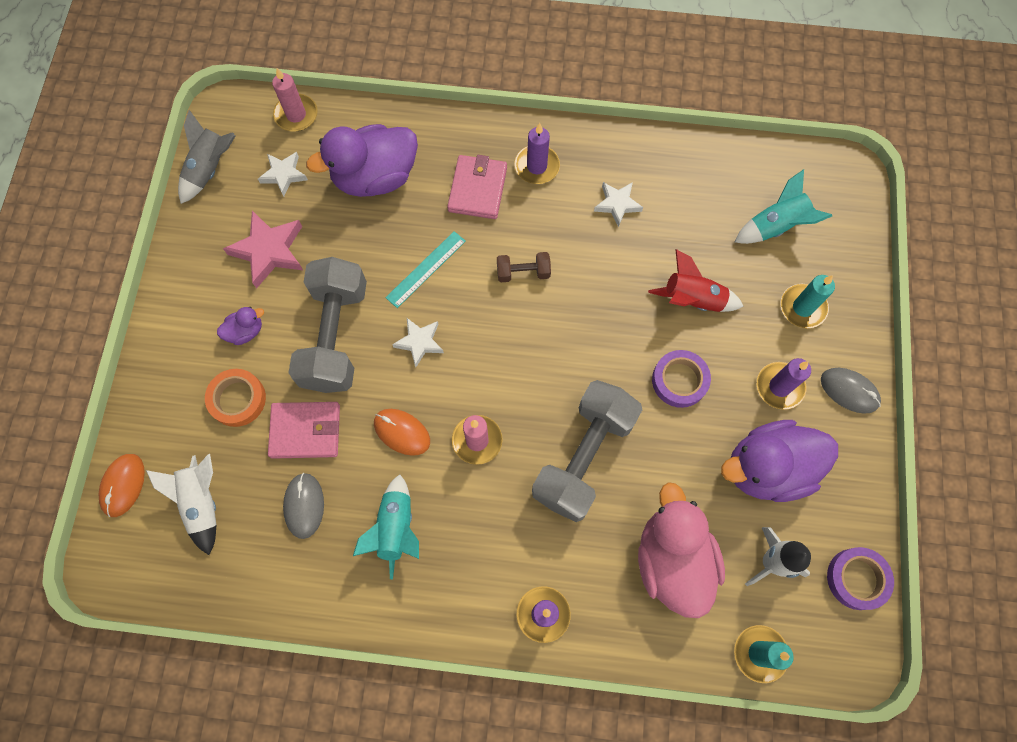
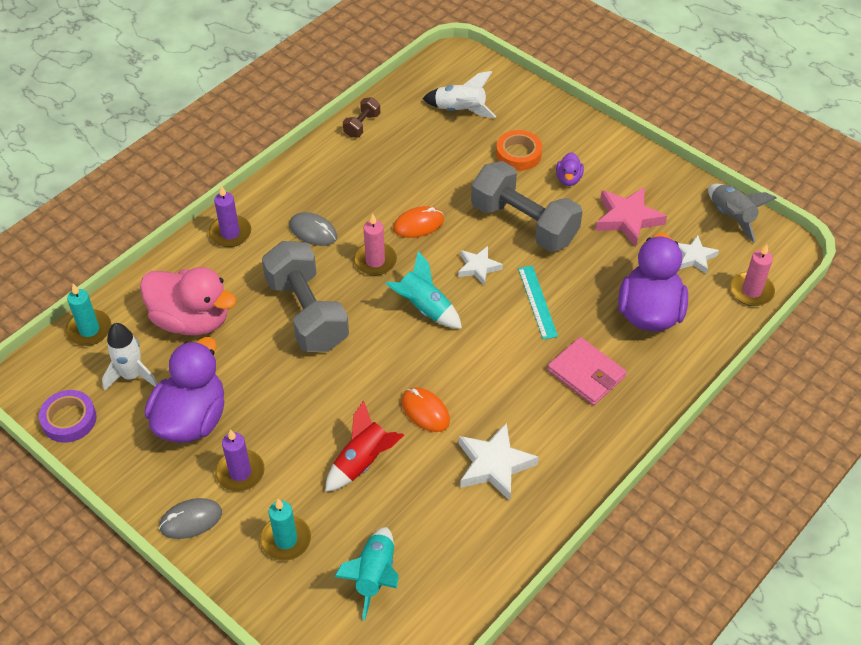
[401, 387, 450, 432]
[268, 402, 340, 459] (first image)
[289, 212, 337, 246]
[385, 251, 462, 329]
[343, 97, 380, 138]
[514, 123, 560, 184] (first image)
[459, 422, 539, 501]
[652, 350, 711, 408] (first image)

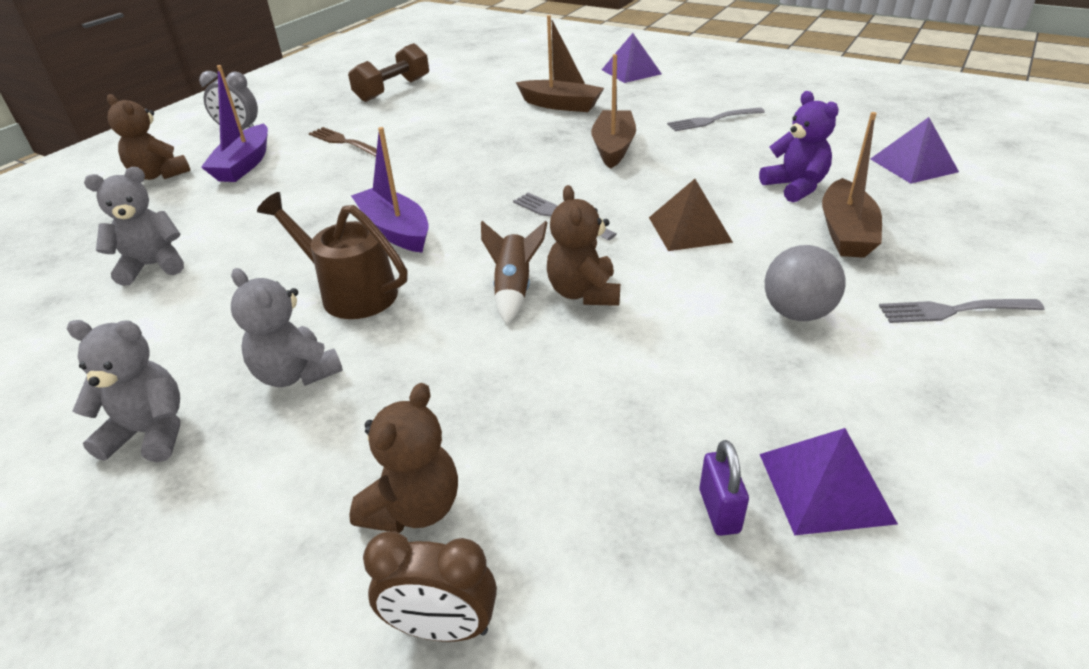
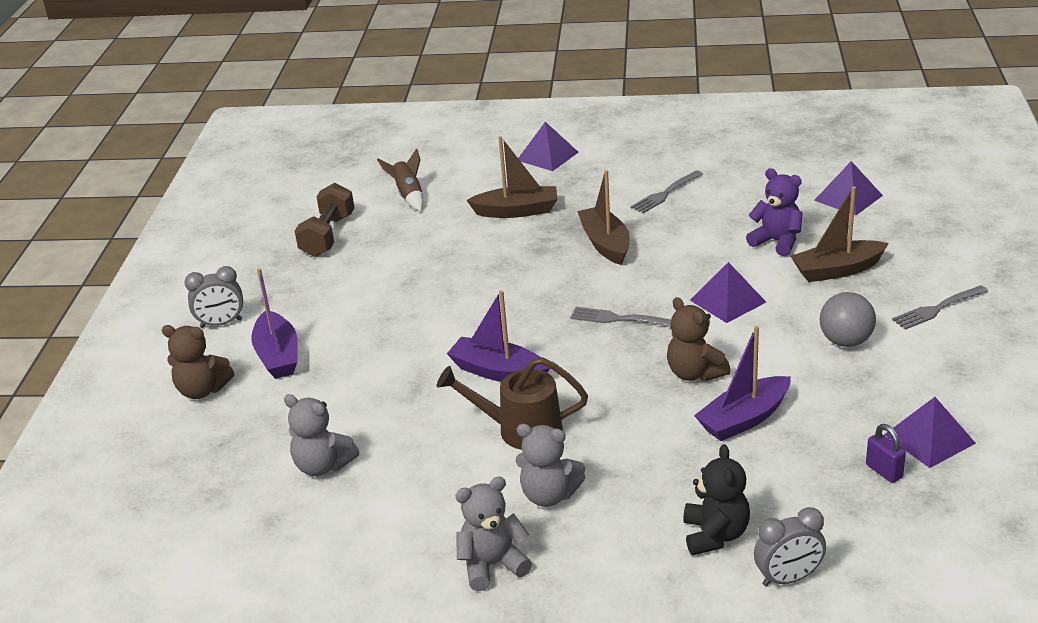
[284, 394, 359, 476]
[309, 127, 377, 157] (first image)
[683, 444, 750, 555]
[754, 507, 826, 587]
[377, 148, 423, 211]
[690, 262, 766, 323]
[791, 186, 889, 282]
[694, 326, 791, 441]

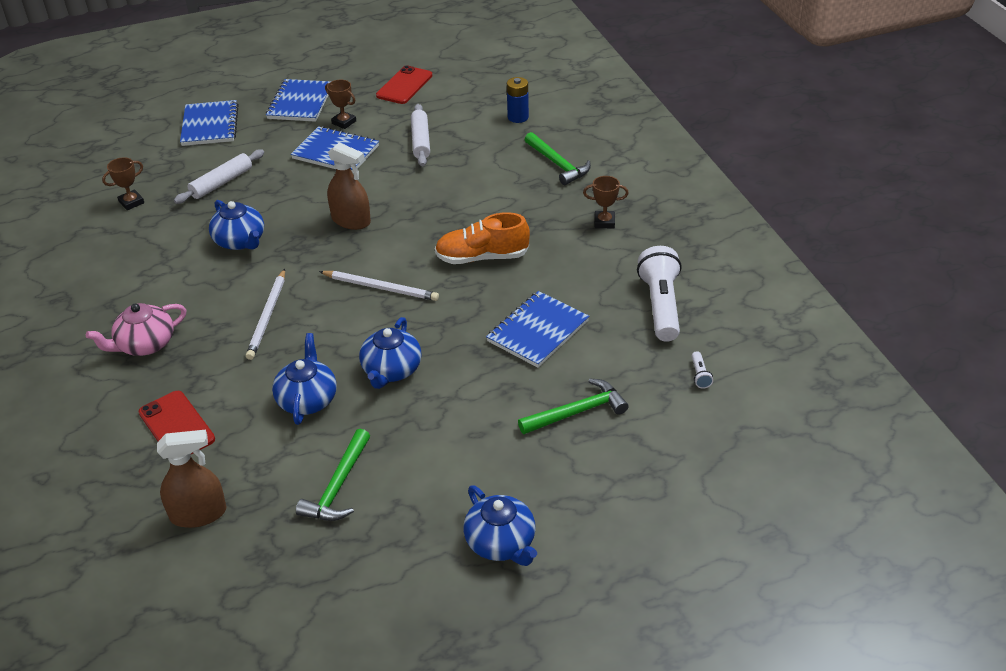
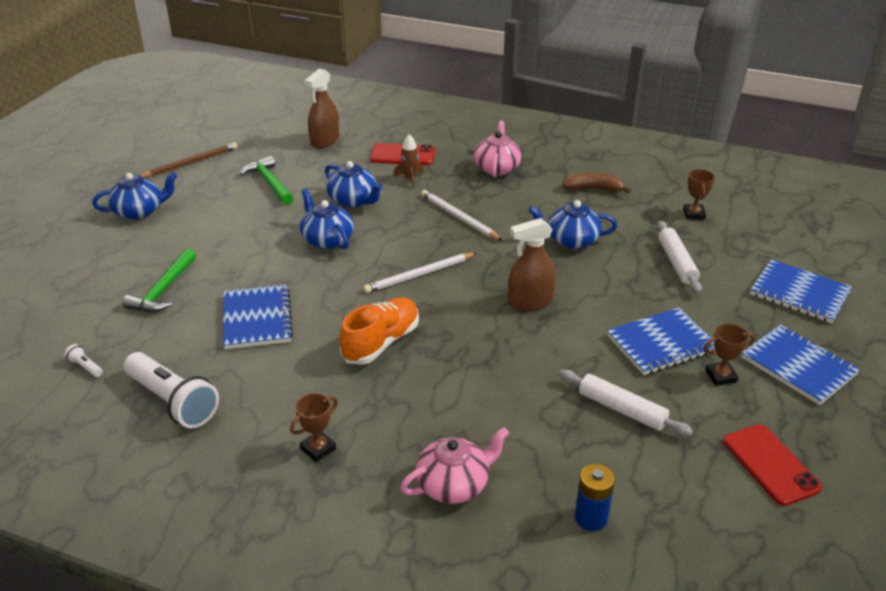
[92, 172, 178, 220]
[400, 427, 509, 504]
[139, 142, 238, 178]
[394, 134, 424, 188]
[562, 172, 631, 194]

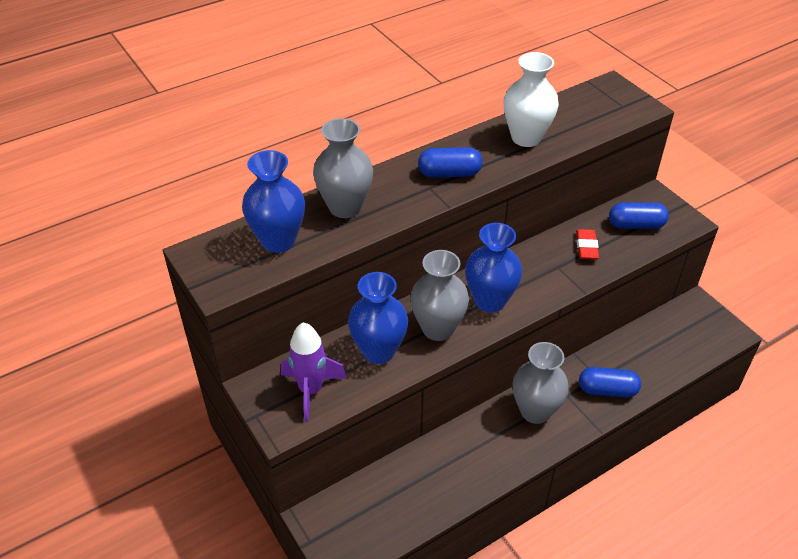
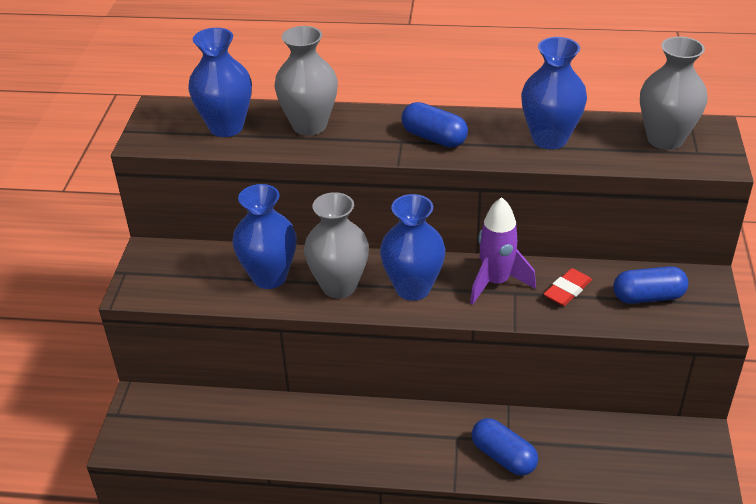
[470, 197, 536, 305]
[521, 37, 587, 149]
[640, 37, 708, 150]
[613, 266, 689, 304]

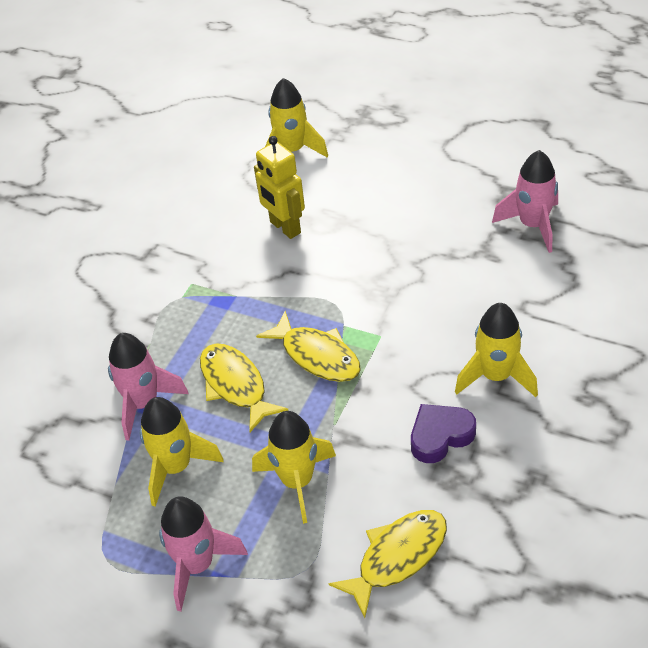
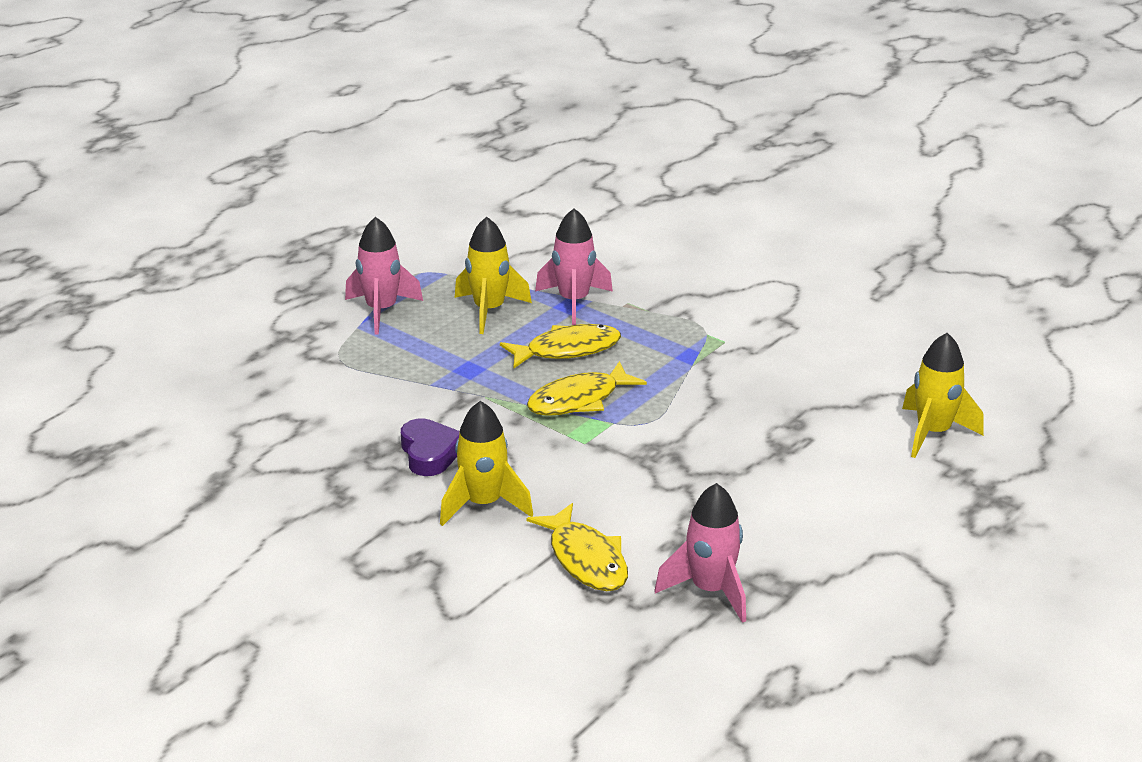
[252, 411, 336, 524] (first image)
[254, 136, 305, 239] (first image)
[526, 503, 628, 591]

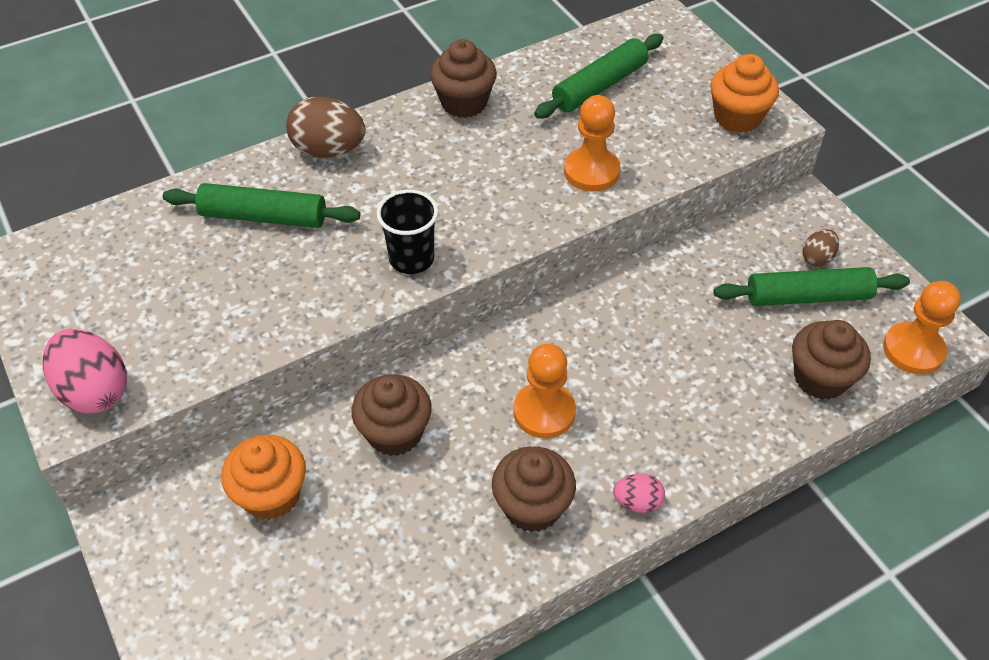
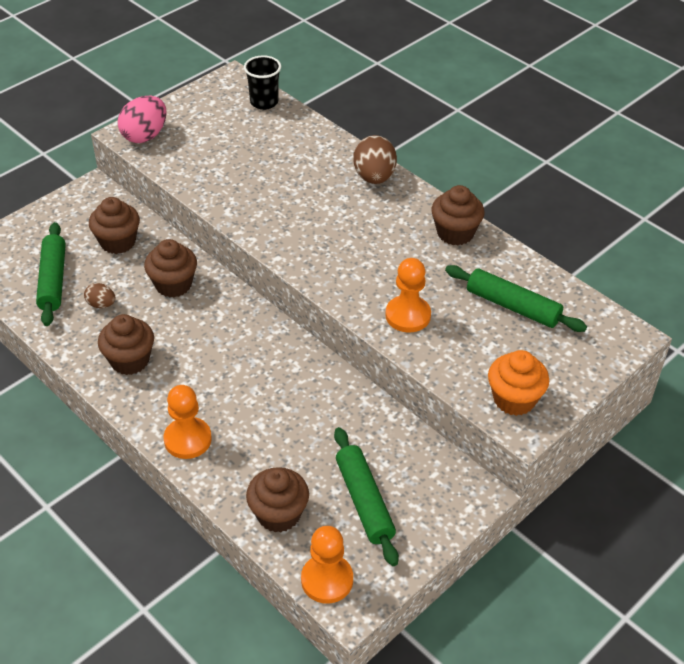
[36, 222, 66, 326]
[89, 197, 140, 254]
[244, 55, 281, 110]
[164, 385, 212, 459]
[613, 474, 665, 513] (first image)
[84, 283, 115, 308]

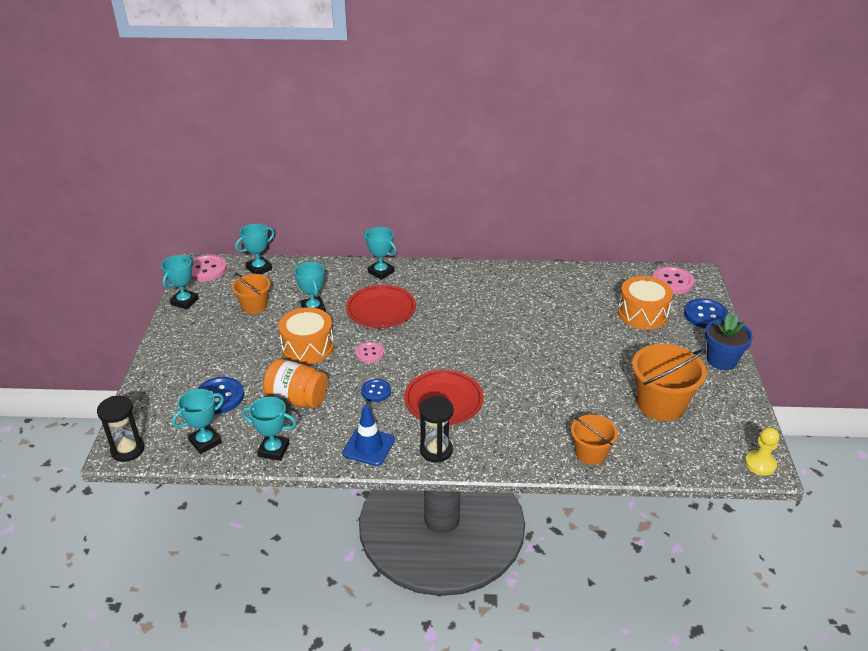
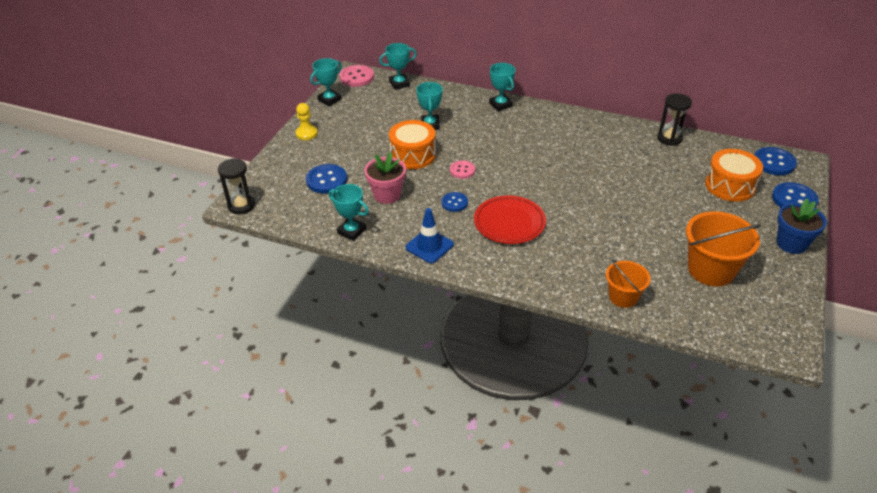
[172, 389, 224, 454] (first image)
[232, 273, 270, 314] (first image)
[364, 152, 406, 204]
[346, 285, 416, 328] (first image)
[657, 93, 692, 146]
[755, 147, 797, 175]
[295, 103, 318, 140]

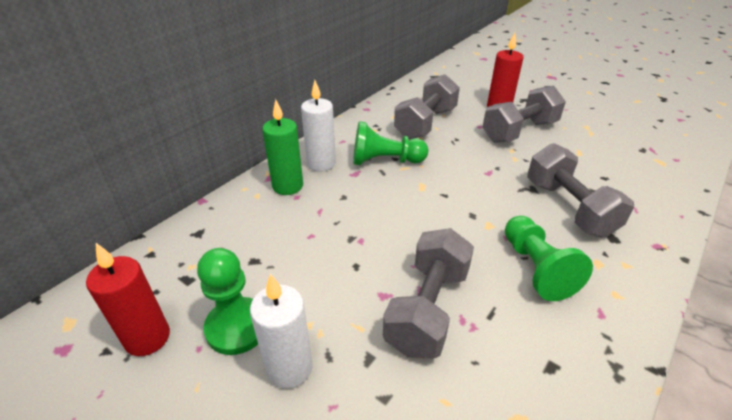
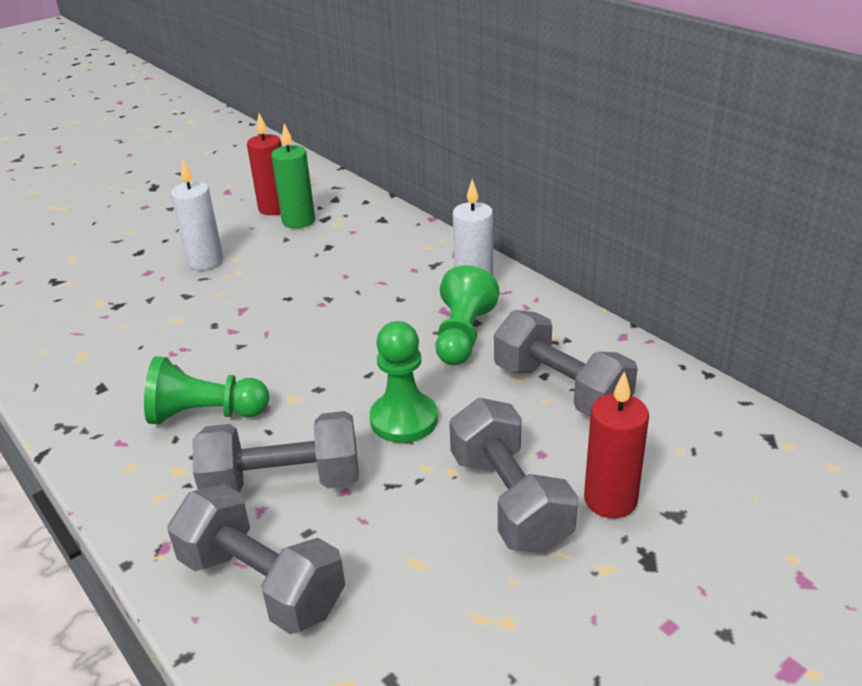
[370, 321, 438, 443]
[271, 123, 315, 228]
[168, 484, 345, 634]

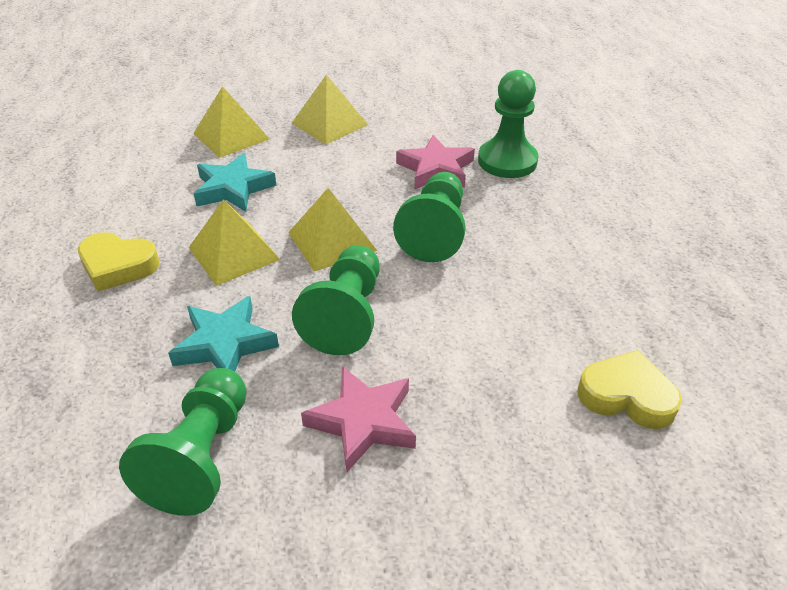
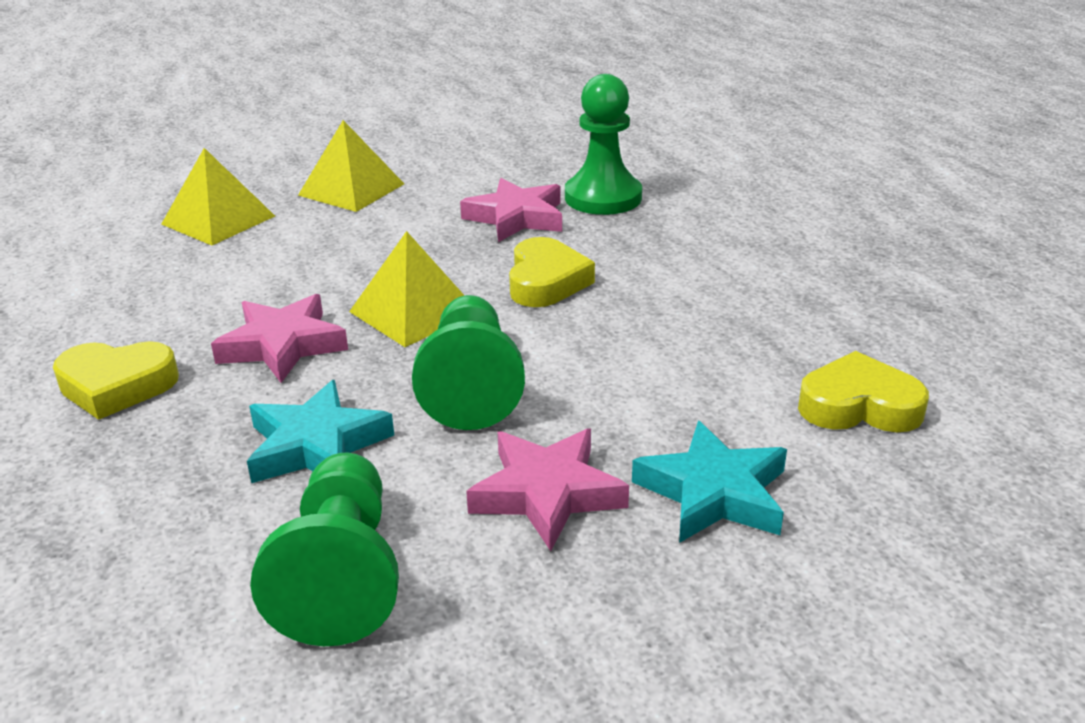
[211, 294, 348, 383]
[632, 421, 787, 543]
[509, 237, 595, 307]

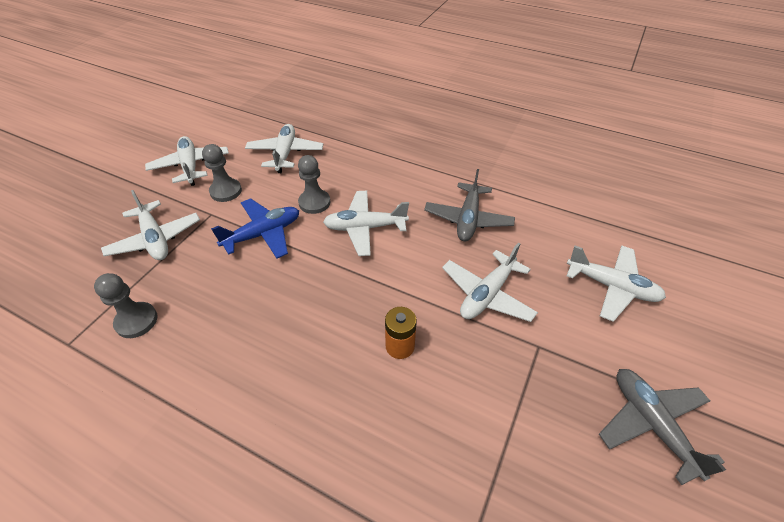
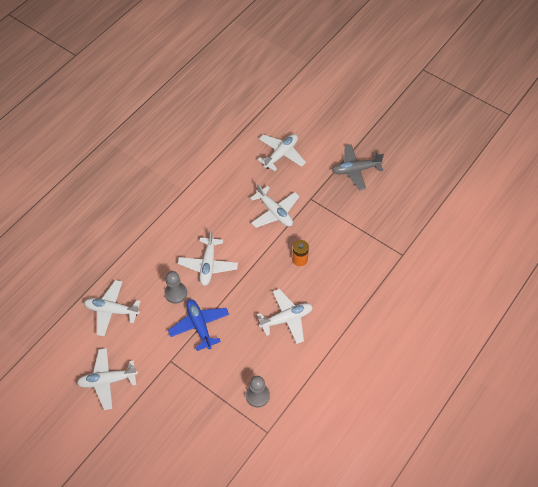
[257, 289, 313, 344]
[202, 144, 242, 202] (first image)
[424, 169, 515, 241] (first image)

